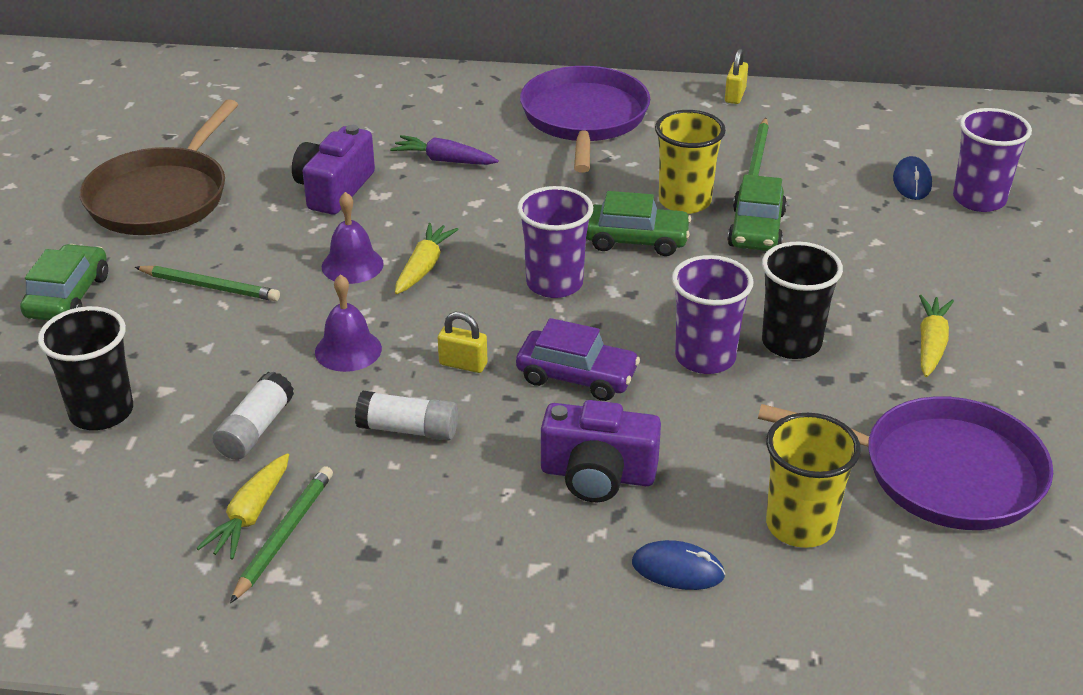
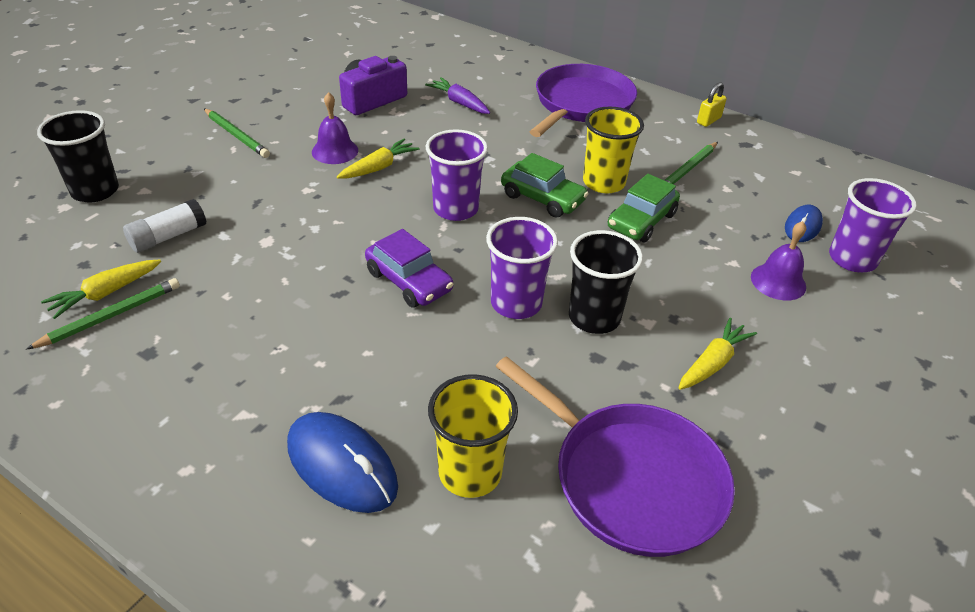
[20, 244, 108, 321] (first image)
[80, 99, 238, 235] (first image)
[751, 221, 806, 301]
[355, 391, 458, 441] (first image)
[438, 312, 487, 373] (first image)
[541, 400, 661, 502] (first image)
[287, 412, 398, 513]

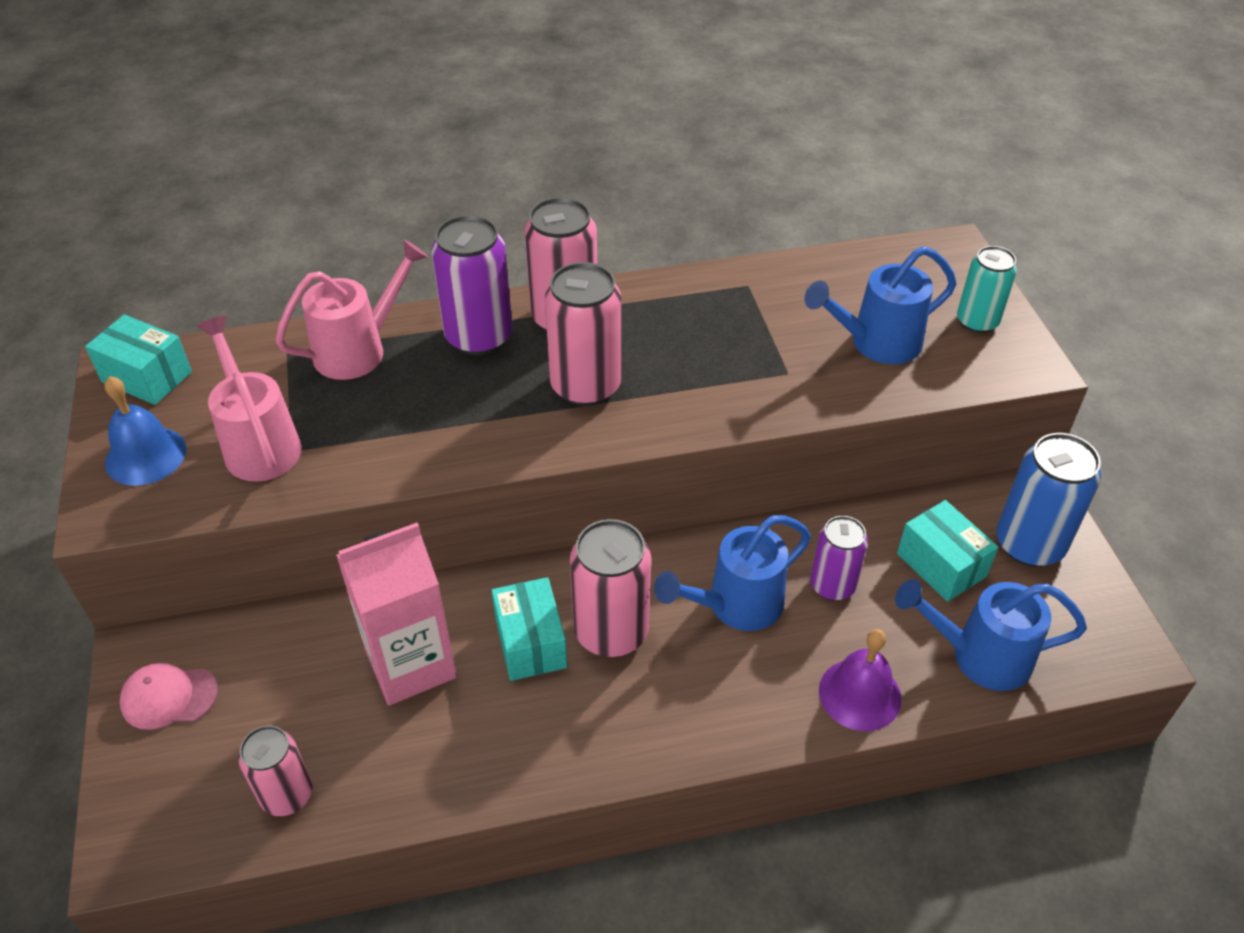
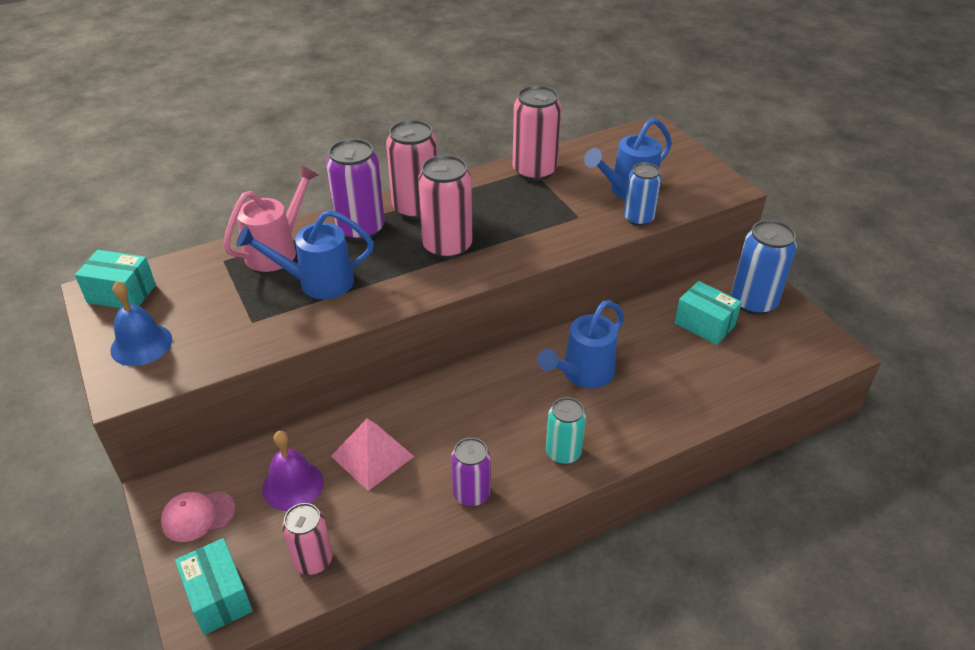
[197, 316, 302, 482] (first image)
[331, 419, 414, 491]
[175, 538, 253, 635]
[512, 85, 561, 181]
[451, 438, 491, 507]
[262, 431, 324, 511]
[236, 210, 374, 299]
[546, 397, 586, 464]
[624, 162, 661, 226]

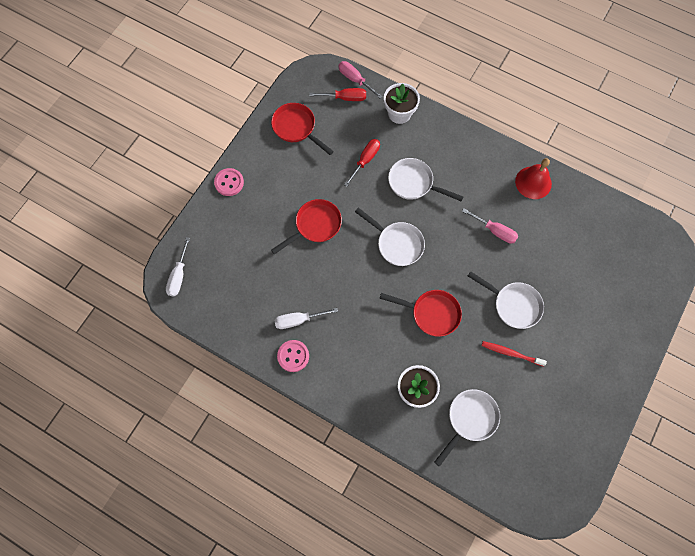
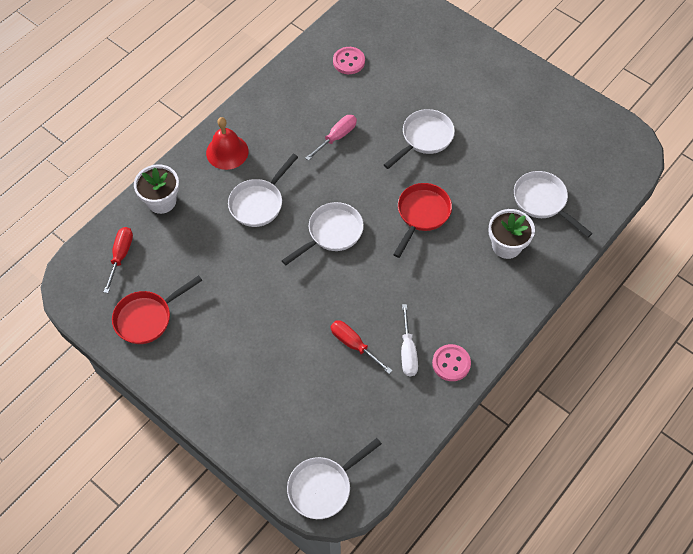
[287, 438, 382, 519]
[333, 47, 365, 74]
[271, 199, 342, 254] (first image)
[338, 61, 383, 99] (first image)
[331, 320, 393, 374]
[482, 341, 547, 366] (first image)
[206, 117, 249, 170]

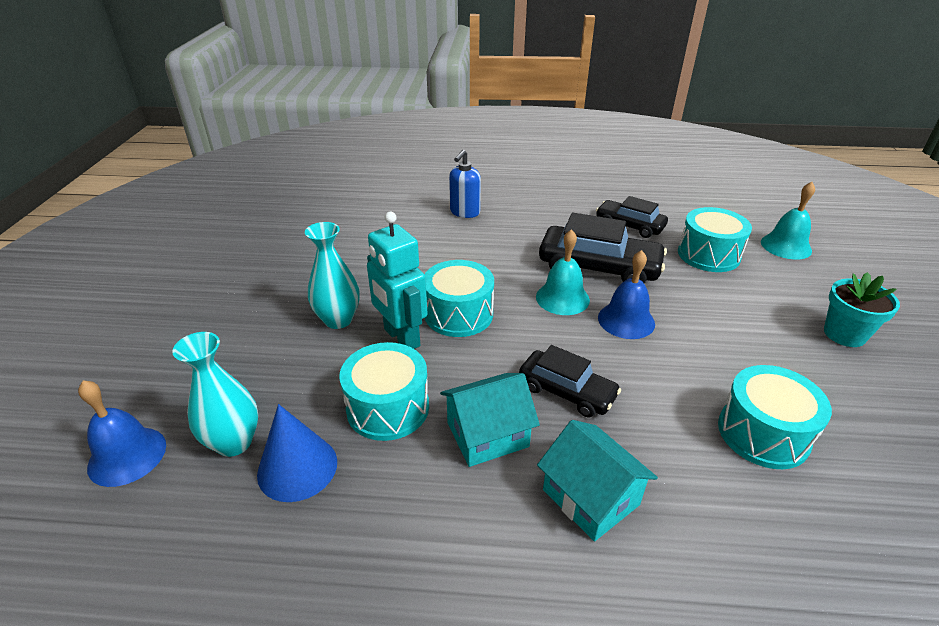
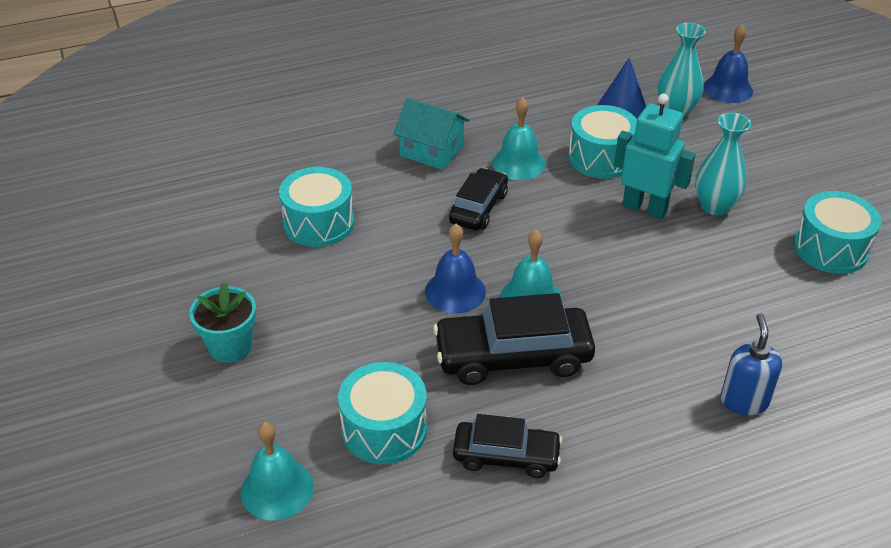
[794, 191, 881, 274]
[492, 97, 546, 180]
[449, 168, 508, 230]

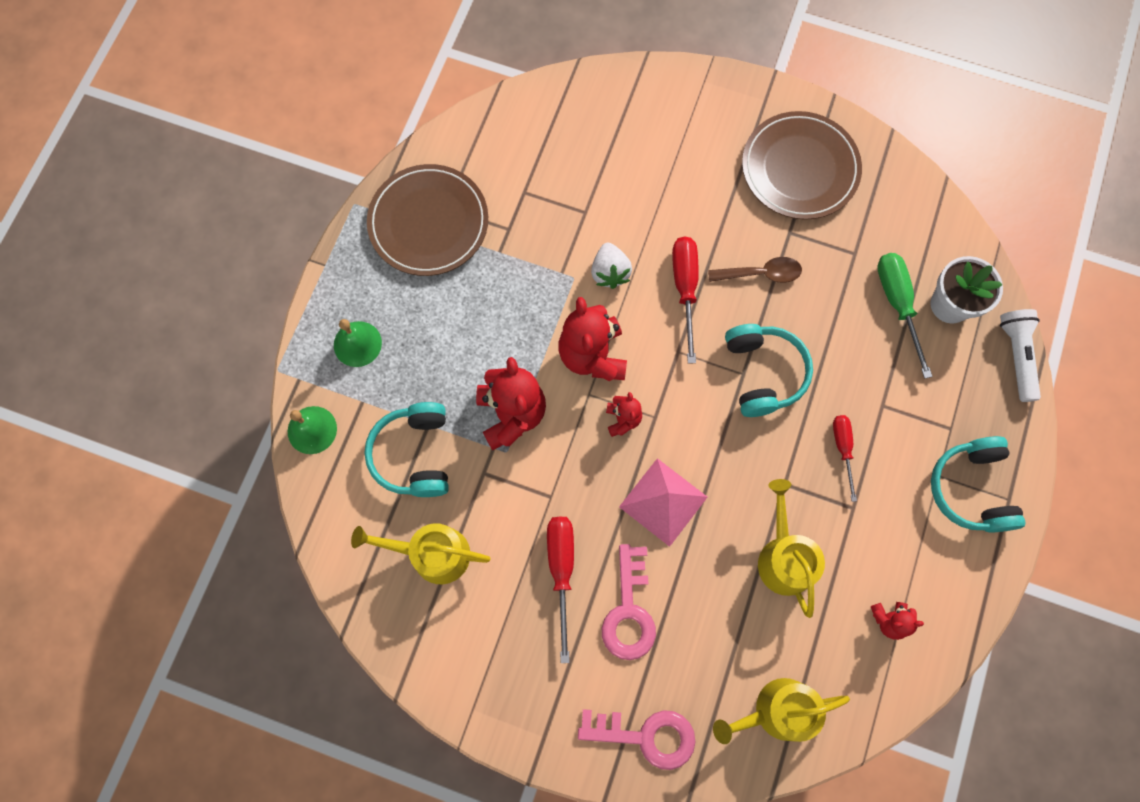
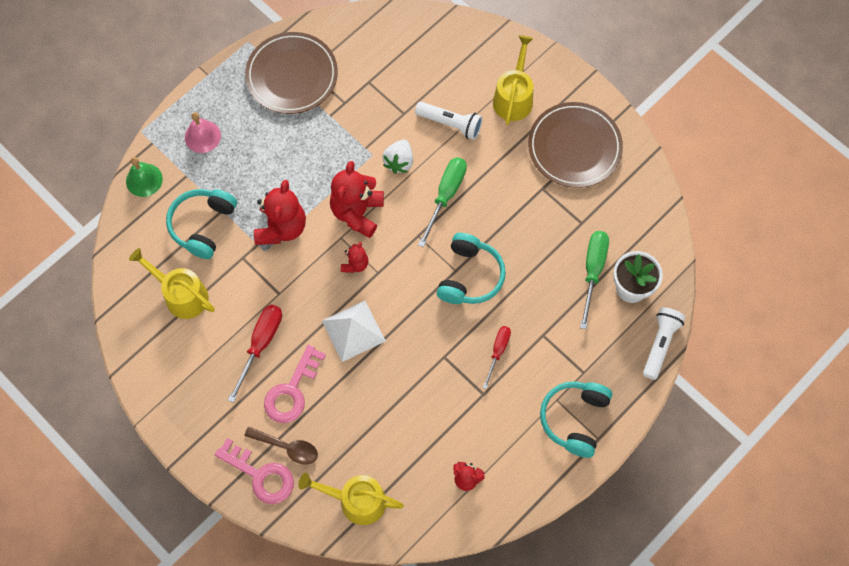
[185, 112, 221, 153]
[322, 301, 386, 362]
[418, 157, 467, 247]
[244, 427, 318, 465]
[493, 35, 533, 125]
[415, 102, 483, 140]

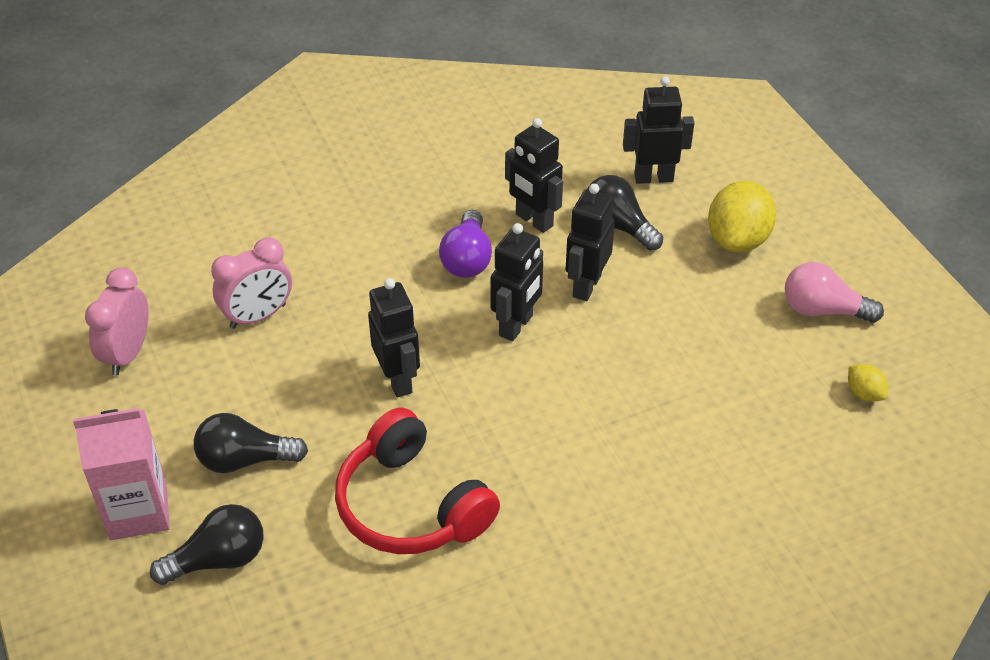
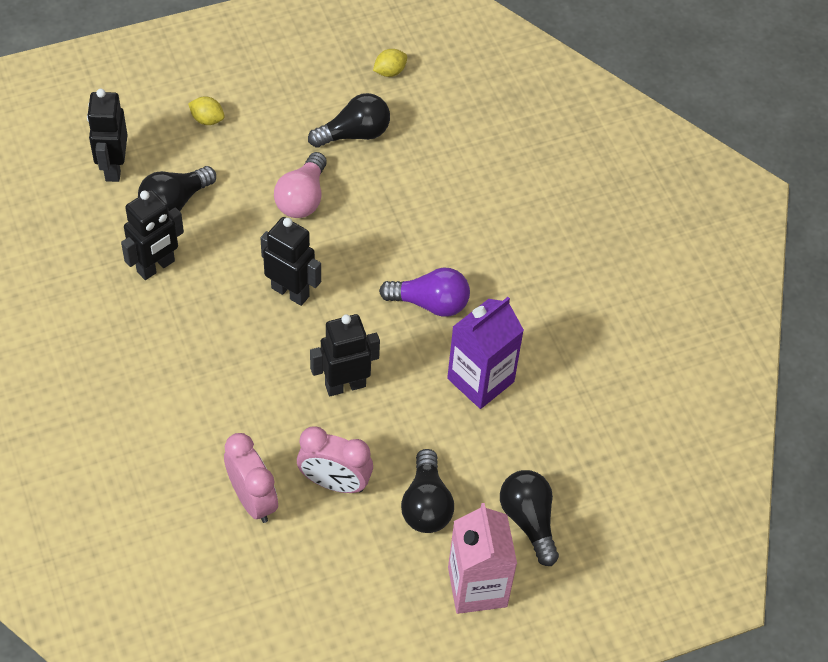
[297, 426, 373, 493]
[447, 297, 524, 409]
[379, 268, 470, 317]
[565, 184, 615, 301] (first image)
[188, 97, 225, 125]
[274, 152, 327, 218]
[308, 93, 390, 148]

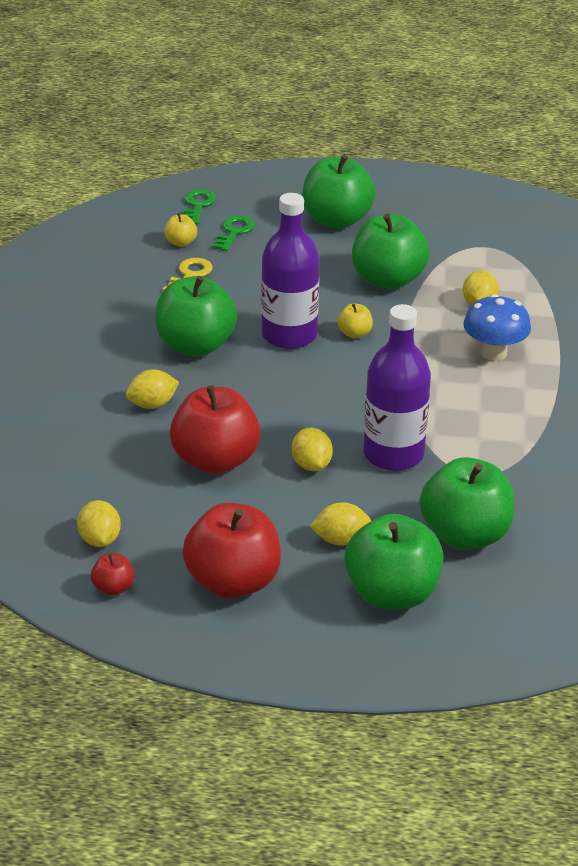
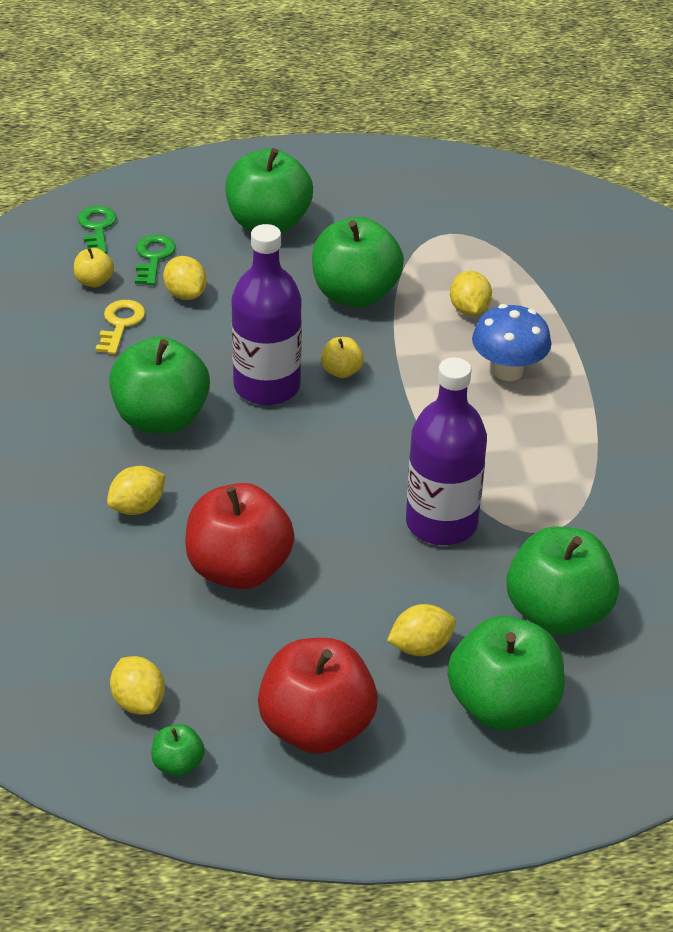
[151, 724, 205, 776]
[163, 256, 207, 300]

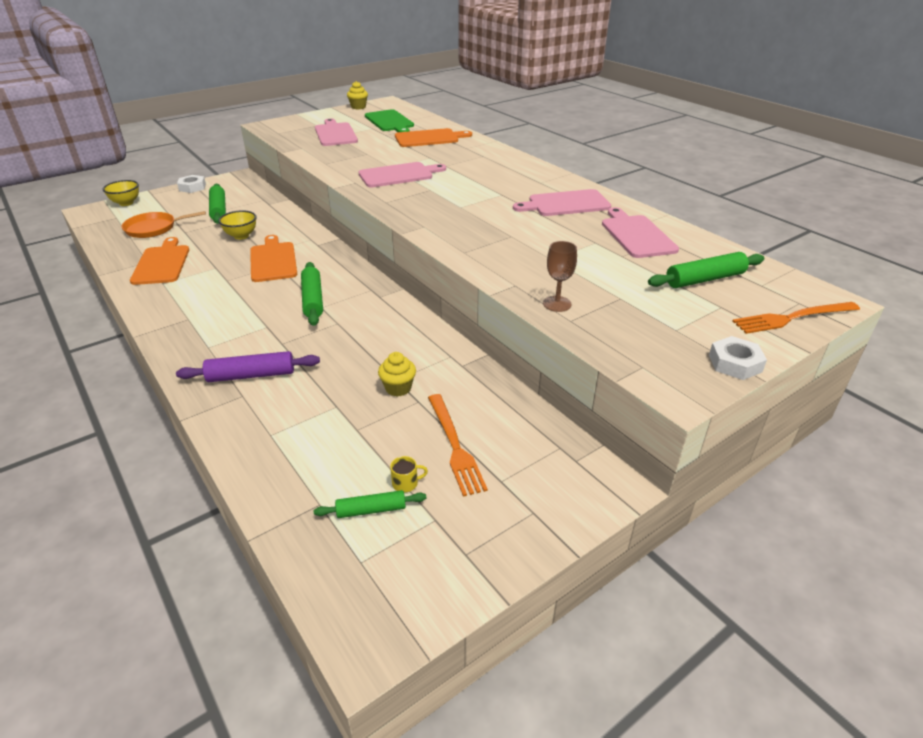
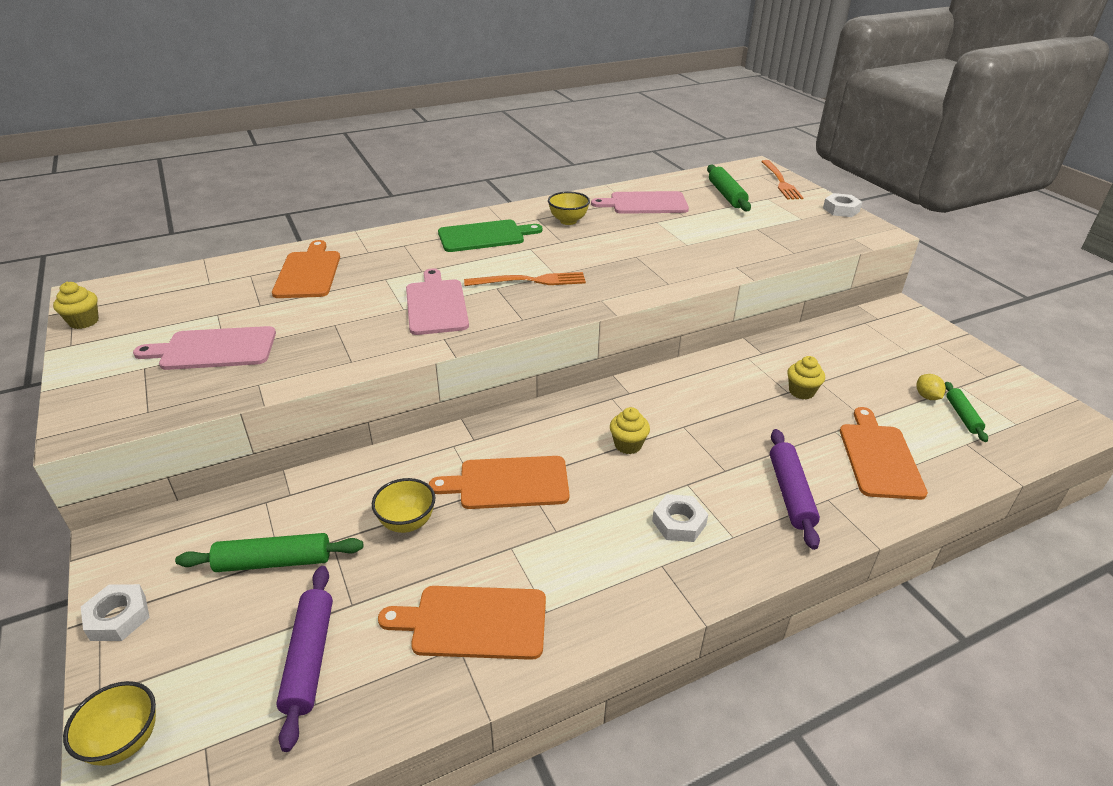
[276, 566, 333, 752]
[610, 407, 650, 454]
[438, 220, 542, 252]
[916, 374, 946, 400]
[464, 272, 586, 286]
[548, 191, 590, 225]
[543, 241, 577, 312] (first image)
[652, 494, 708, 542]
[840, 407, 928, 500]

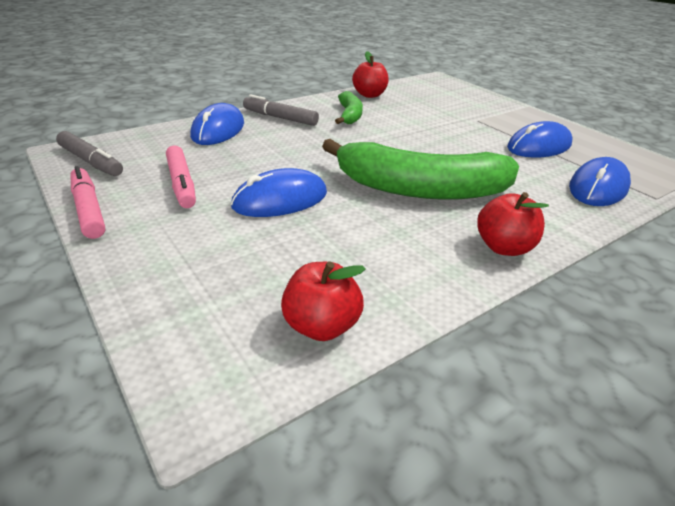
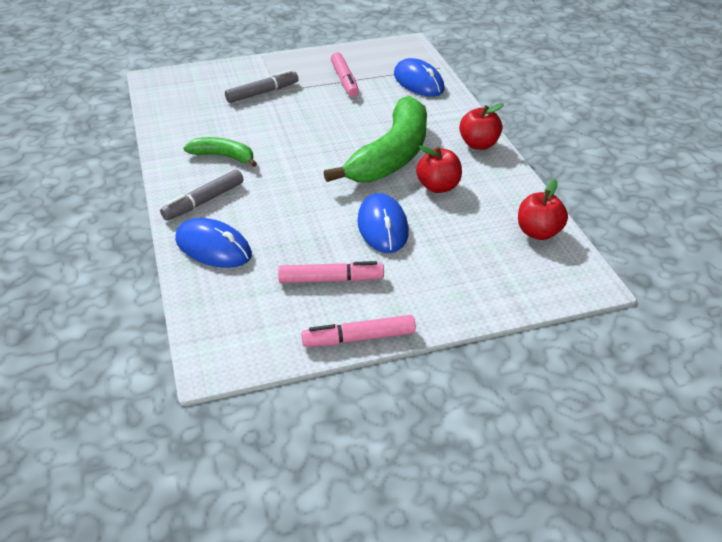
[225, 70, 298, 103]
[416, 145, 462, 193]
[331, 52, 359, 97]

